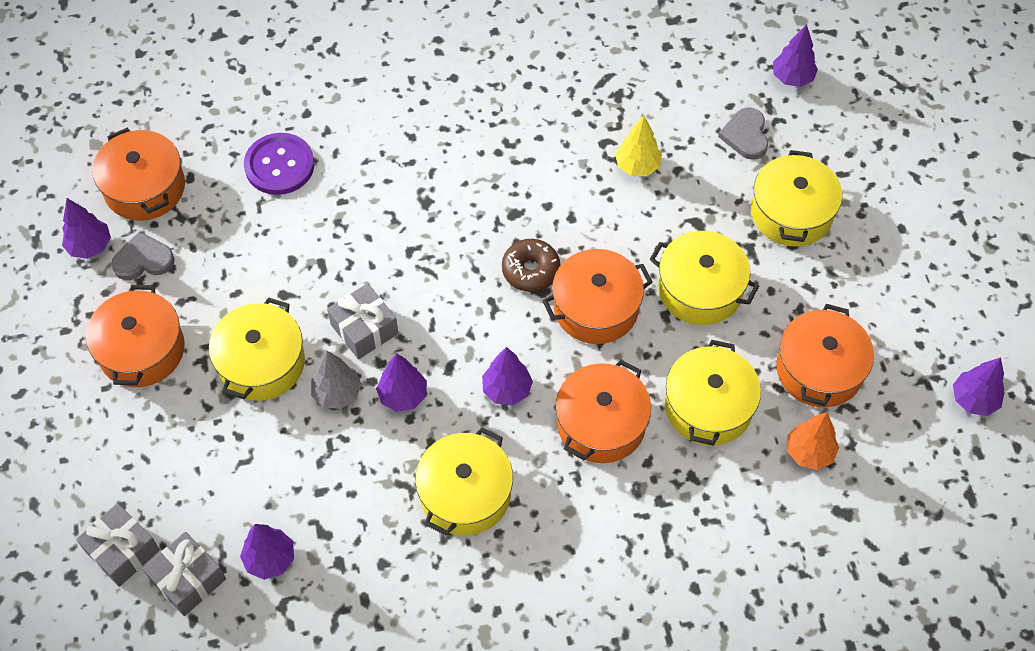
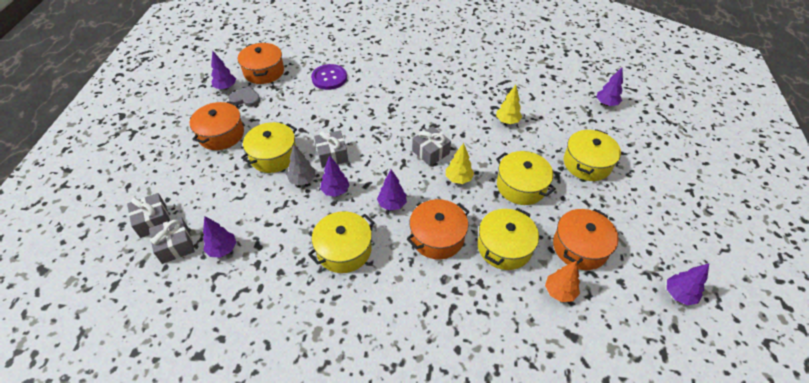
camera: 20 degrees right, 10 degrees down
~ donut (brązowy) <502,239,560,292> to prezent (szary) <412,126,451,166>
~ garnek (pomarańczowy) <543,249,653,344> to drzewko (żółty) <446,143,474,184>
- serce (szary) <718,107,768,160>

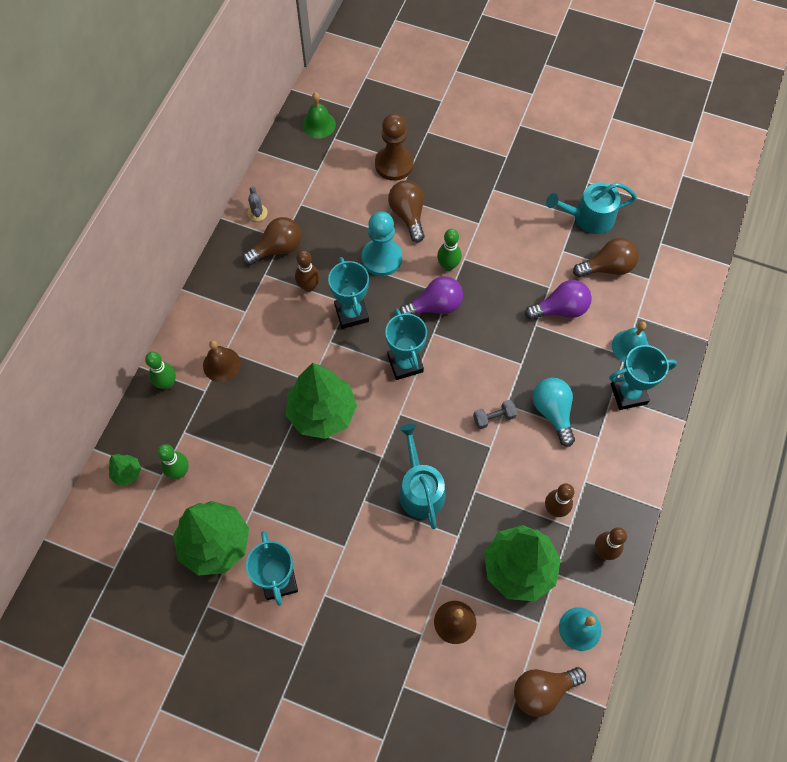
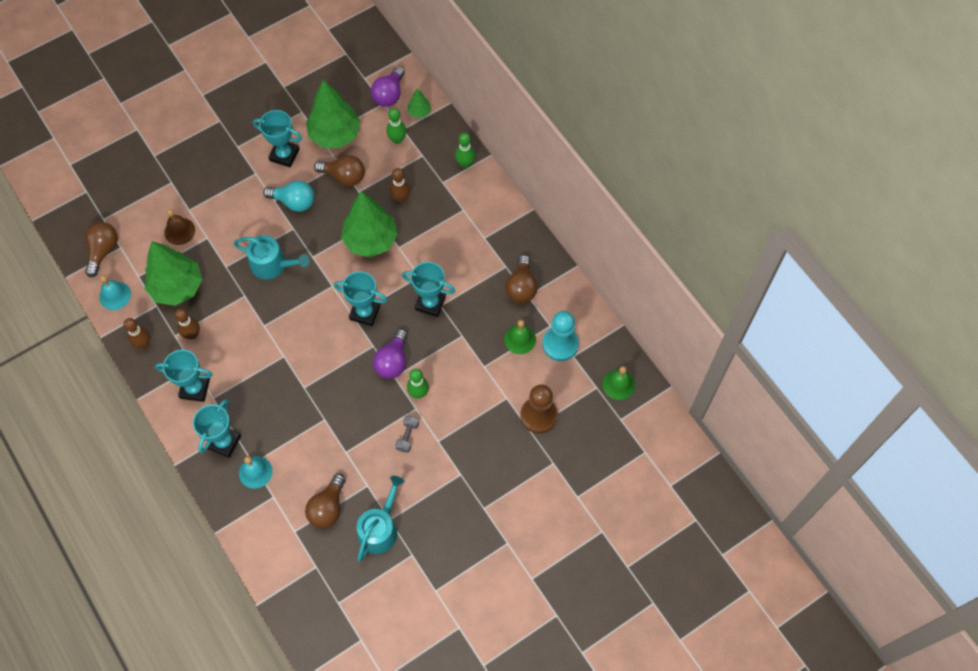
camera: 125 degrees right, 0 degrees up
+ puchar (turkusowy) <155,350,213,402>
~ żarówka (turkusowy) <533,378,575,447> to <263,181,314,212>
~ żarówka (brązowy) <388,180,425,243> to <314,155,365,186>
~ żarówka (fioletowy) <525,280,592,320> to <371,66,405,107>
~ kręgiel (brązowy) <295,250,320,292> to <390,168,410,203>
~ hantel (szary) <473,400,517,429> to <395,415,419,453>
+ dzwonek (zielony) <504,320,536,354>
~ pionek (turkusowy) <362,211,402,276> to <542,311,579,361>
- dzwonek (brązowy) <203,340,241,382>
- kaktus (szary) <248,186,268,221>

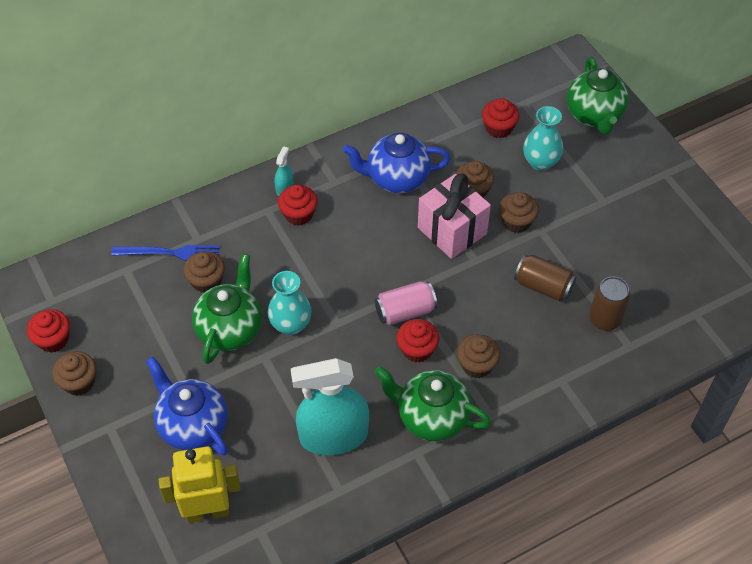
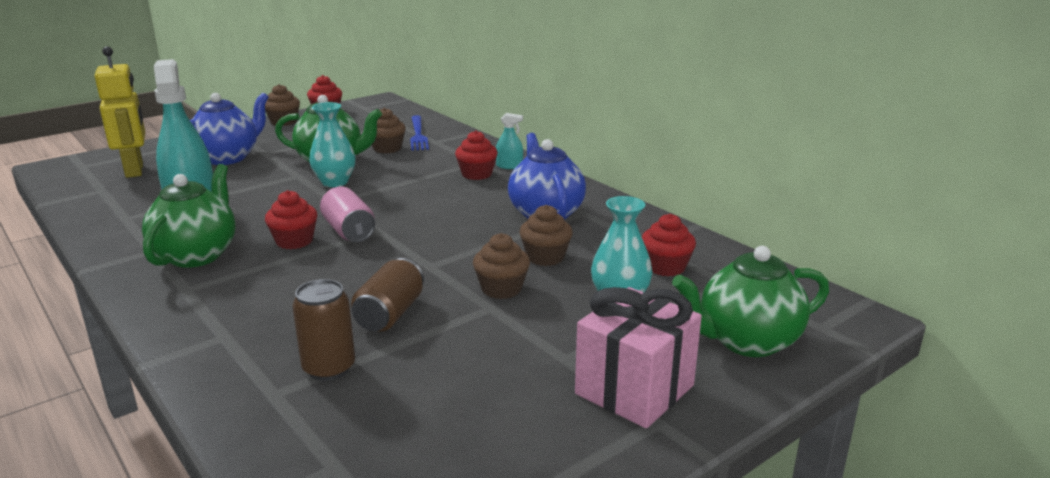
camera: 80 degrees right, 30 degrees down
~ prezent (różowy) <418,173,491,259> to <575,287,702,428>
- muffinka (brązowy) <457,334,500,378>

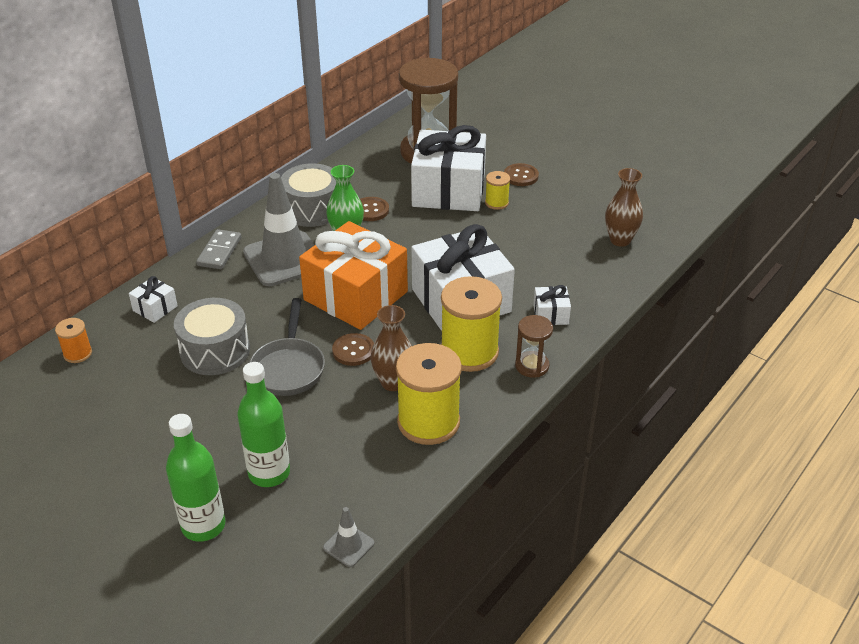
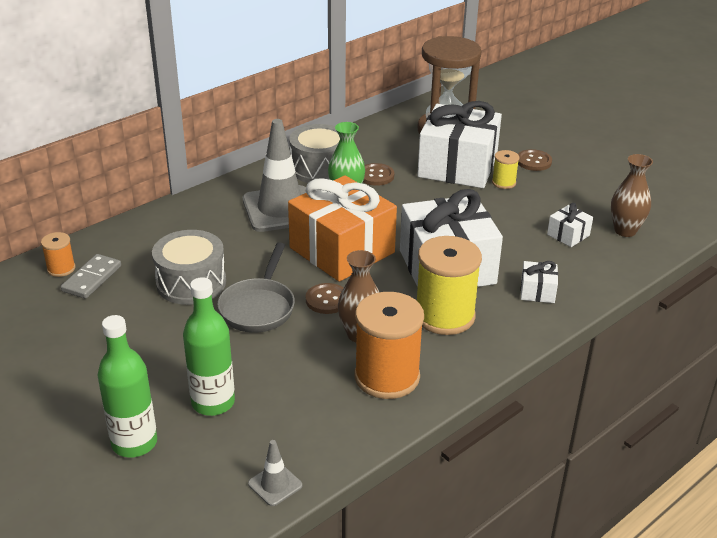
camera: 10 degrees right, 5 degrees down
~ kostka domina (szary) <196,229,241,269> to <61,254,121,299>
~ szpulka (żółty) <396,343,462,445> to szpulka (pomarańczowy) <354,292,424,399>
~ prezent (biały) <129,276,178,323> to <547,203,593,247>
- klepsydra (brązowy) <515,315,553,378>

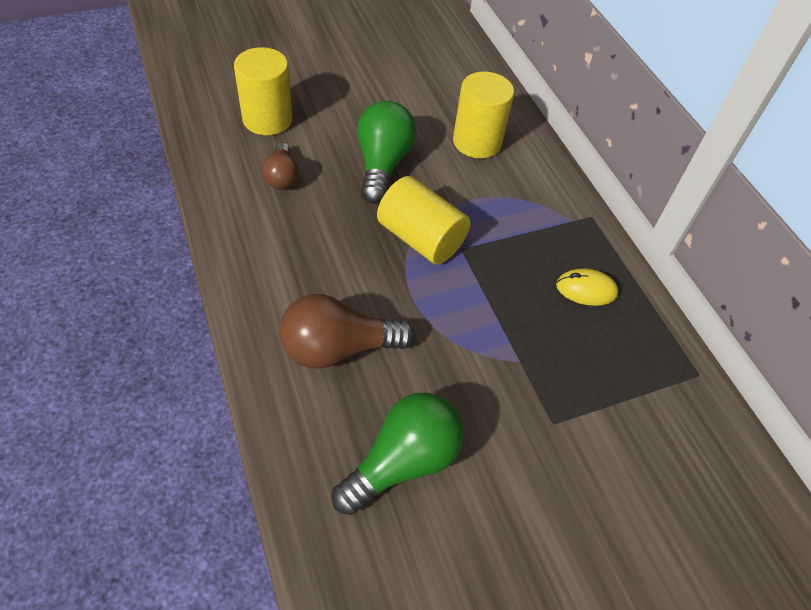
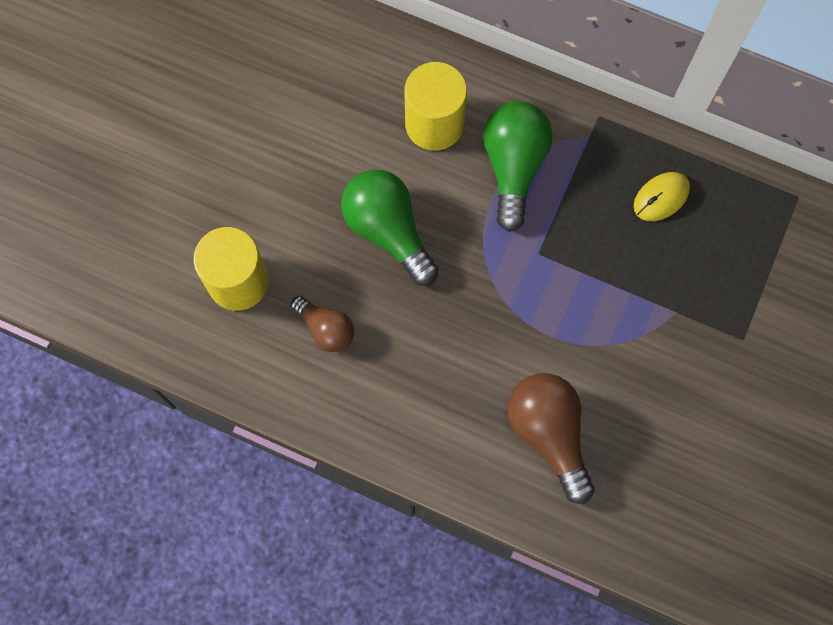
camera: 40 degrees left, 20 degrees up
~ żarówka (zielony) <332,392,464,515> to <483,101,552,232>
~ żarówka (brązowy) <279,294,414,369> = <507,373,595,504> 120 degrees clockwise
- walec (żółty) <377,176,471,265>

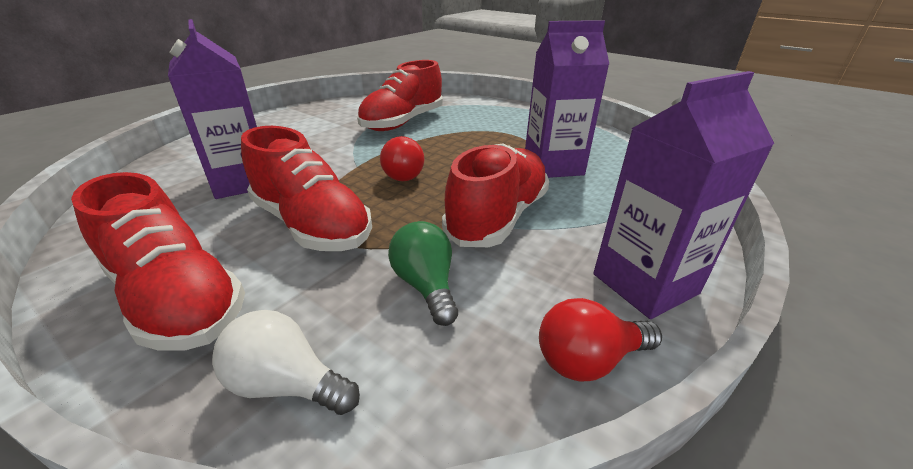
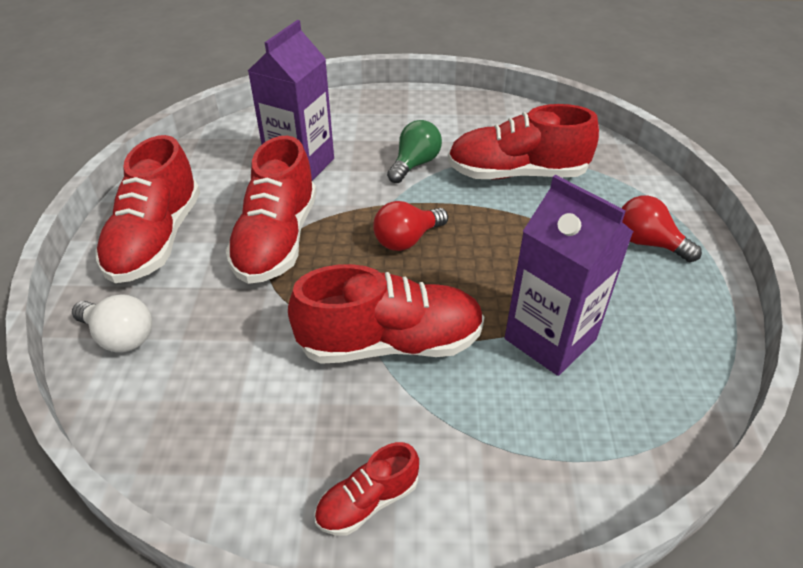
camera: 55 degrees right, 10 degrees up
~ żarówka (biały) <212,310,360,415> = <72,294,152,353> 135 degrees clockwise
~ karton mleka (fioletowy) <593,71,774,319> to but (czerwony) <314,442,419,536>
~ żarówka (zielony) <388,221,458,326> to <387,120,442,183>
~ żarówka (czerwony) <539,298,662,382> to <622,196,702,262>

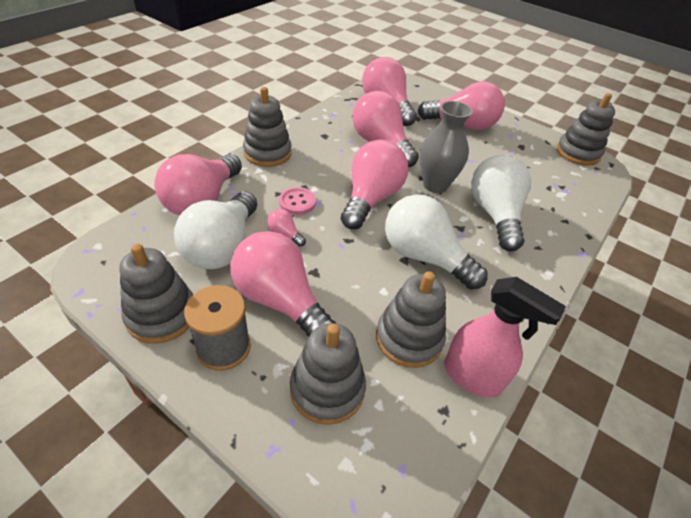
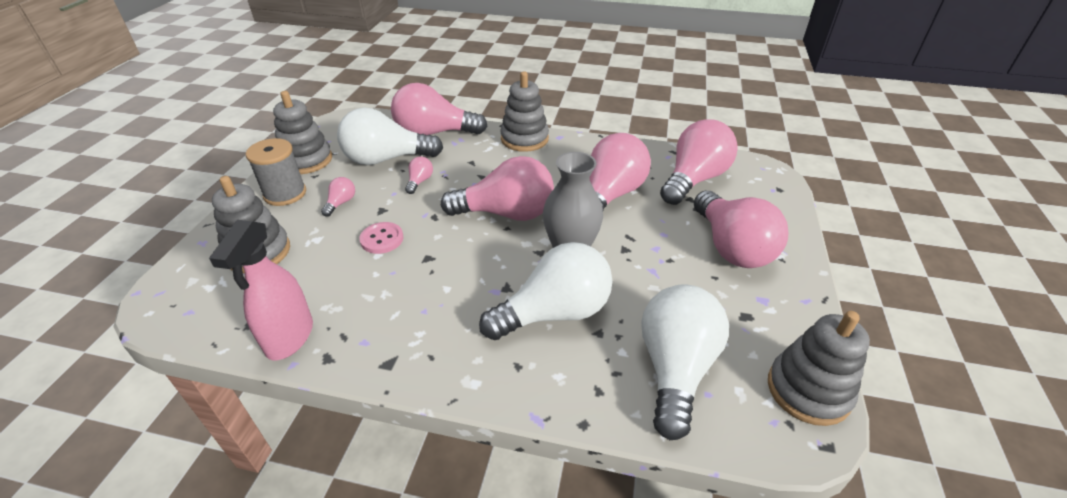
camera: 70 degrees right, 5 degrees down
~ żarówka (różowy) <230,231,336,336> = <321,177,355,217> x0.42
~ guzik (różowy) <279,187,316,215> to <359,222,403,254>
~ żarówka (biały) <385,194,488,290> to <641,284,729,440>
- zabawka nakładanka (szary) <376,271,446,368>

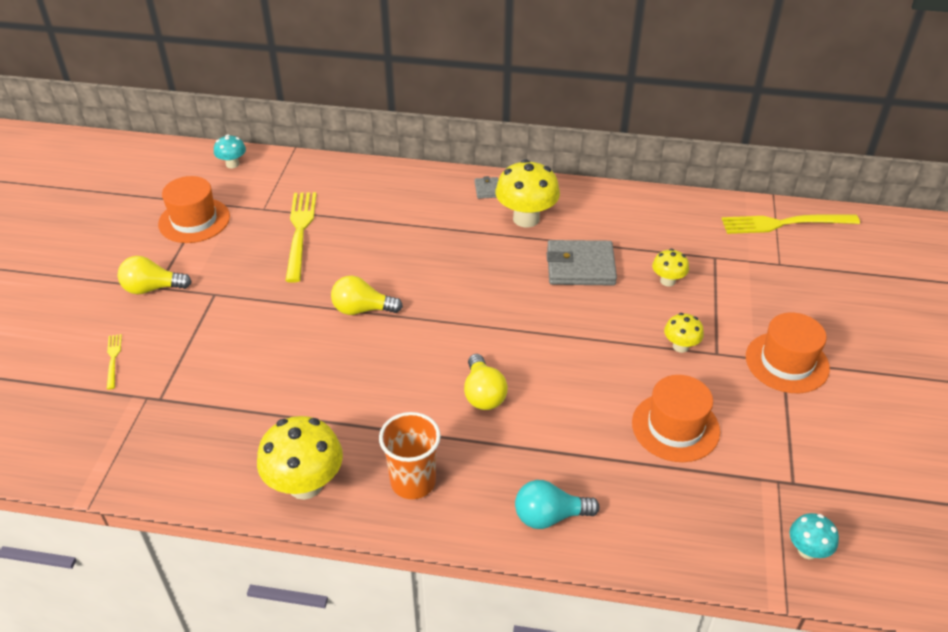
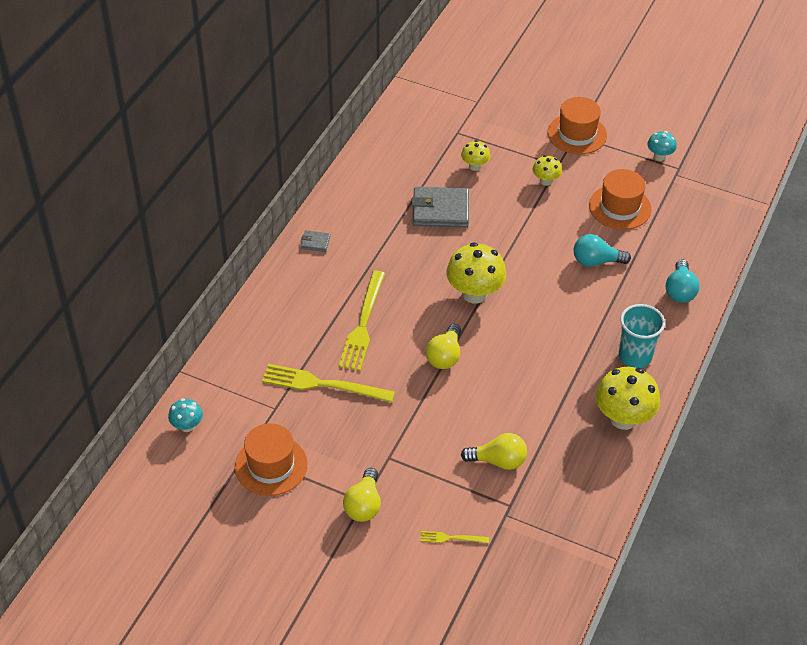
camera: 75 degrees left, 5 degrees up
~ widelec (żółty) <722,214,860,234> to <339,271,385,371>
~ portfel (szary) <547,240,617,285> = <412,186,469,227> 75 degrees clockwise
~ grzyb (żółty) <495,159,560,228> to <446,242,506,304>
~ żarówka (żółty) <464,354,508,410> to <461,433,527,470>
+ żarówka (turkusowy) <574,234,631,267>
~ szklanka (pomarańczowy) <379,412,441,499> to szklanka (turkusowy) <619,304,665,368>
~ grzyb (turkusowy) <790,513,839,559> to <647,131,677,161>

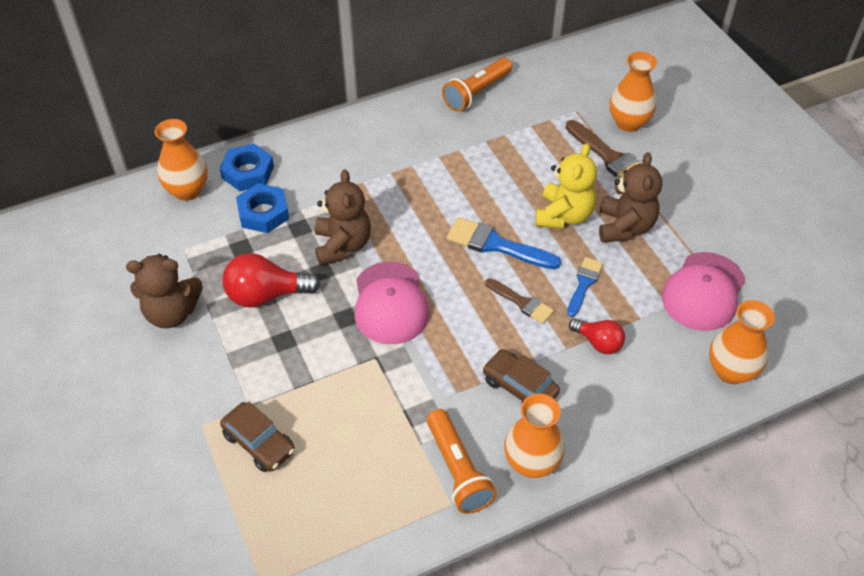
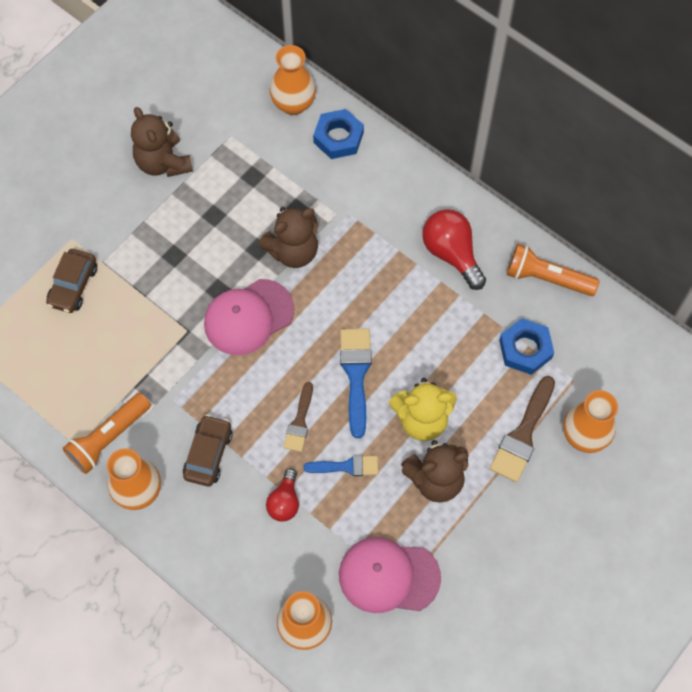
camera: 65 degrees right, 15 degrees up
~ żarówka (czerwony) <222,253,320,307> to <422,209,486,290>
~ nakrętka (niebieski) <236,183,289,233> to <499,318,554,375>

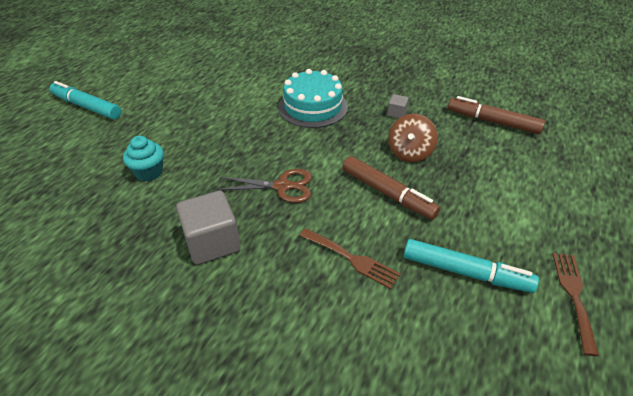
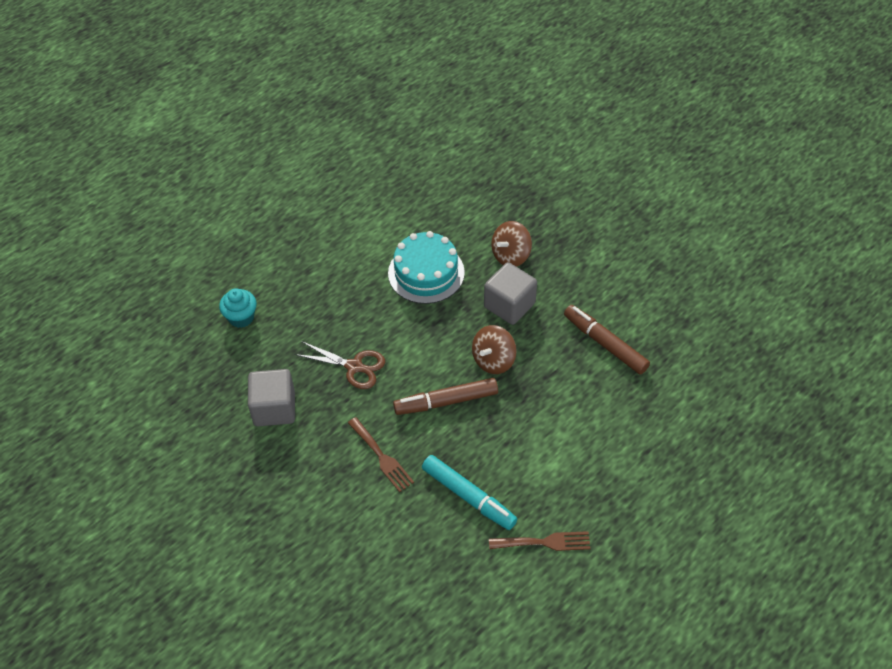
camera: 20 degrees right, 10 degrees up
~ flamaster (brązowy) <342,156,440,220> = <393,378,498,415> 105 degrees clockwise
~ sześcian (szary) <387,94,409,118> = <484,262,537,325> x2.11
~ widelec (brązowy) <553,253,599,356> = <489,531,591,551> 60 degrees clockwise
+ bączek (brązowy) <491,221,532,267>
- flamaster (turkusowy) <50,81,121,119>

